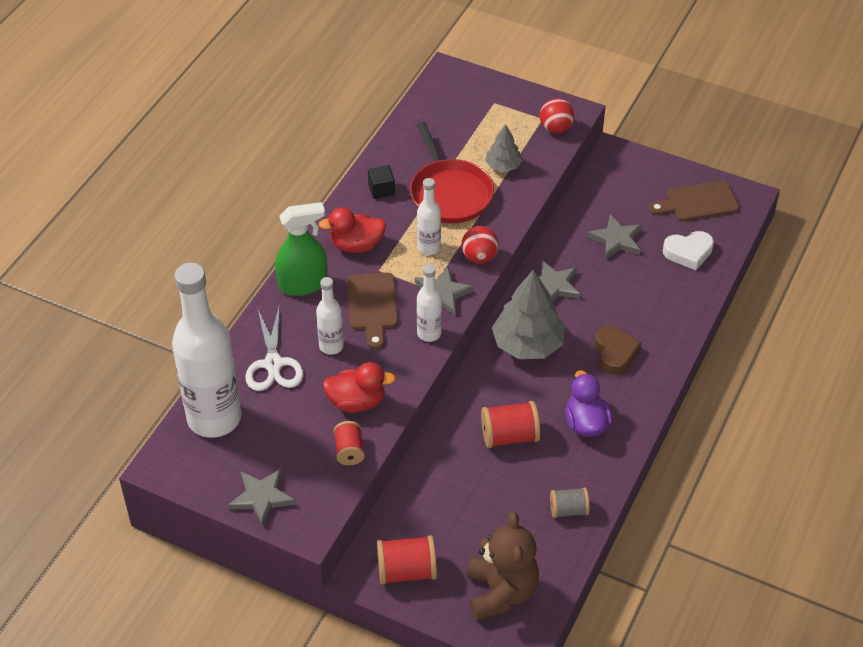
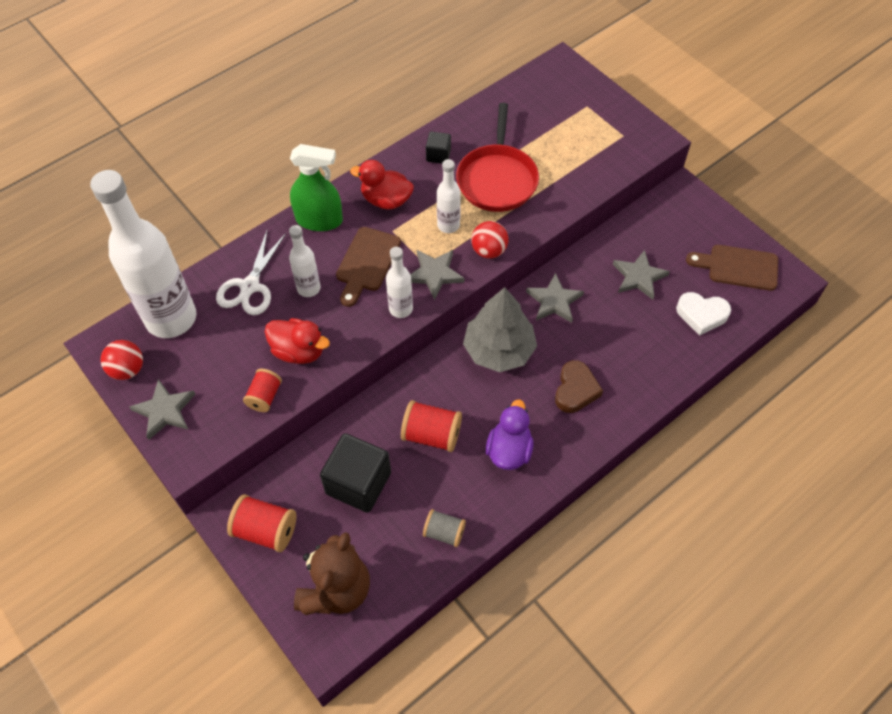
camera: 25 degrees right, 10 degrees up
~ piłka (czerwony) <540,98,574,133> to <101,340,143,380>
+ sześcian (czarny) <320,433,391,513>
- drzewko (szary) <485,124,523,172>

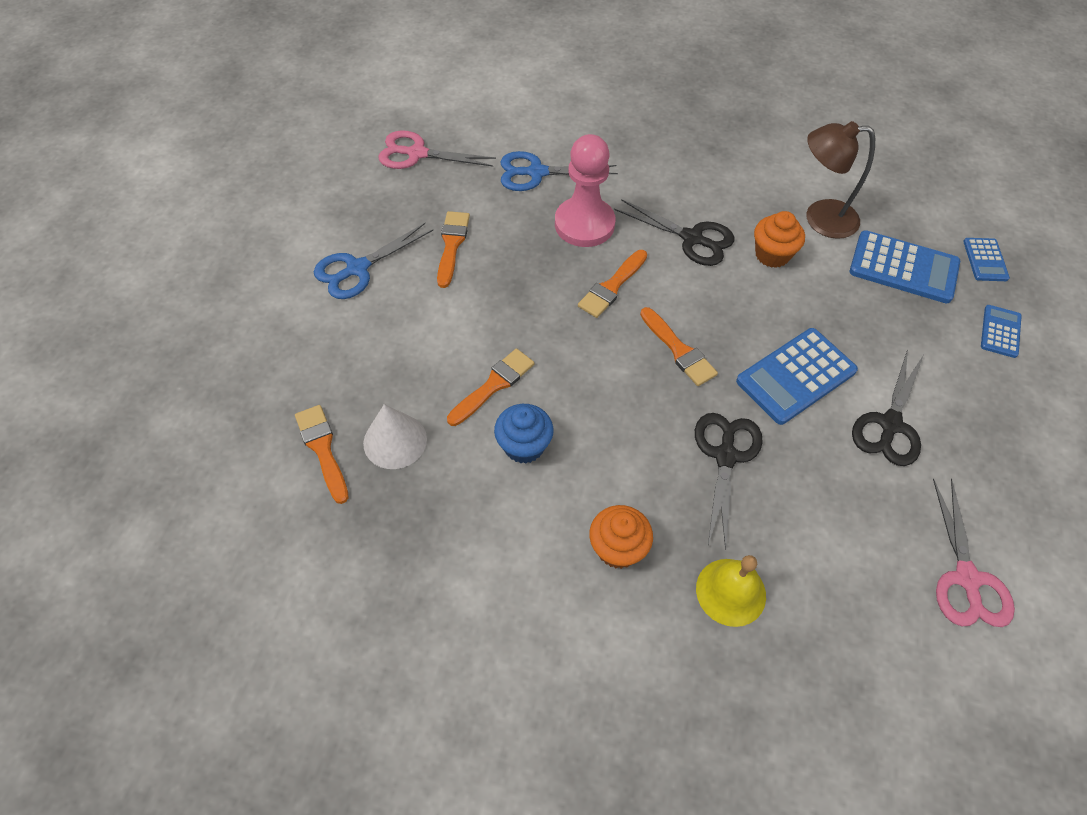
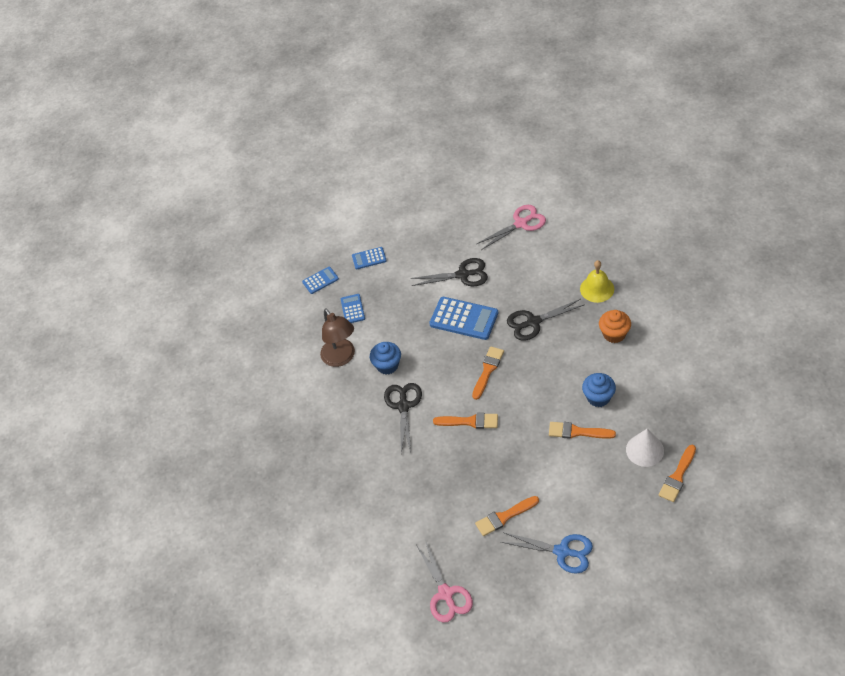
camera: 115 degrees left, 5 degrees down
~ kalkulator (niebieski) <850,230,960,303> = <341,294,365,323> x0.55
~ muffinka (pomarańczowy) <754,211,805,268> to muffinka (niebieski) <370,342,401,375>
- nożyczki (niebieski) <500,151,618,191>
- pionek (różowy) <555,134,615,247>

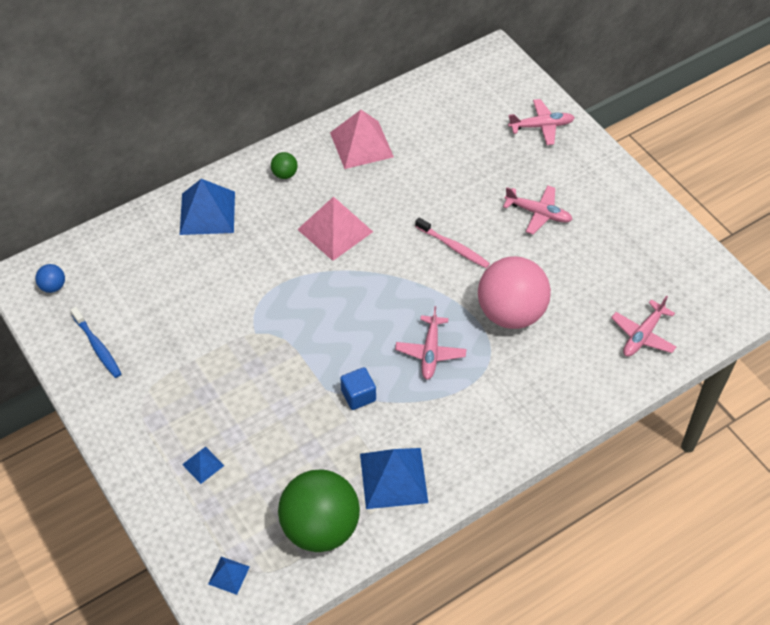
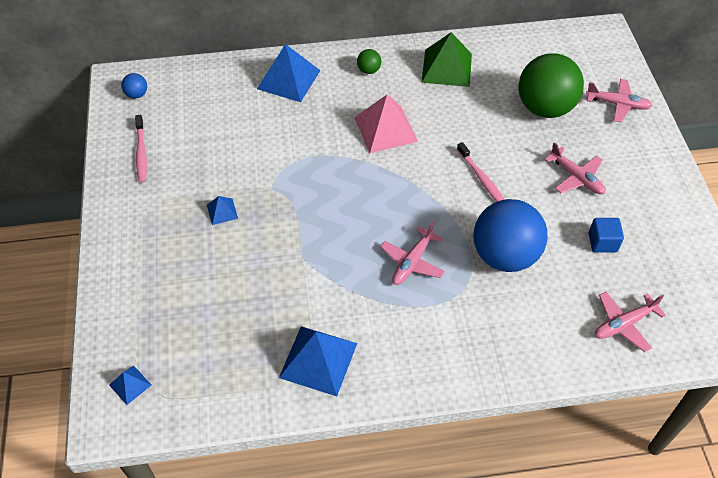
camera: 25 degrees right, 0 degrees up
~ szczoteczka do zębów (niebieski) <70,307,121,378> to szczoteczka do zębów (różowy) <135,115,147,183>
~ piramida (niebieski) <182,447,224,484> to <207,196,238,225>
~ piramida (różowy) <330,110,394,169> to piramida (zielony) <421,32,472,87>
~ piłka (różowy) <478,256,551,329> to piłka (niebieski) <473,199,547,272>
~ piłka (zielony) <278,470,360,552> to <519,54,584,118>
~ sześcian (niebieski) <340,367,376,410> to <589,218,624,253>

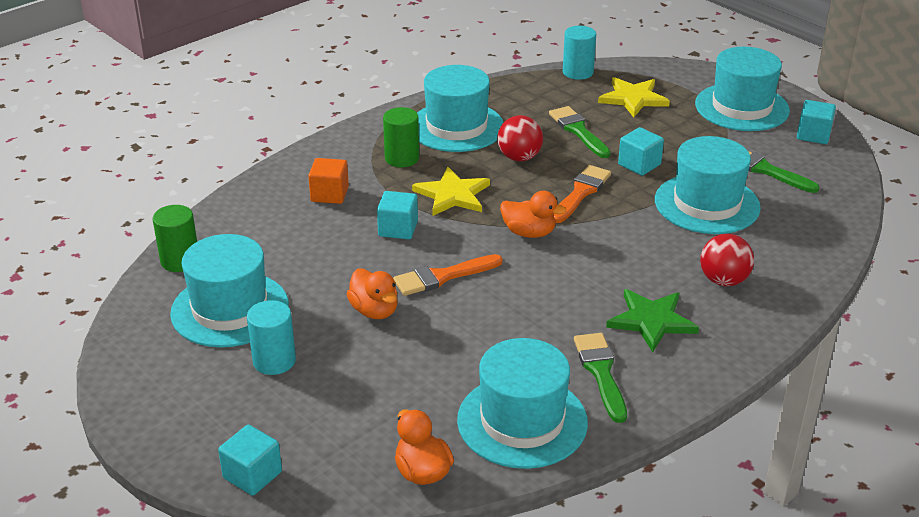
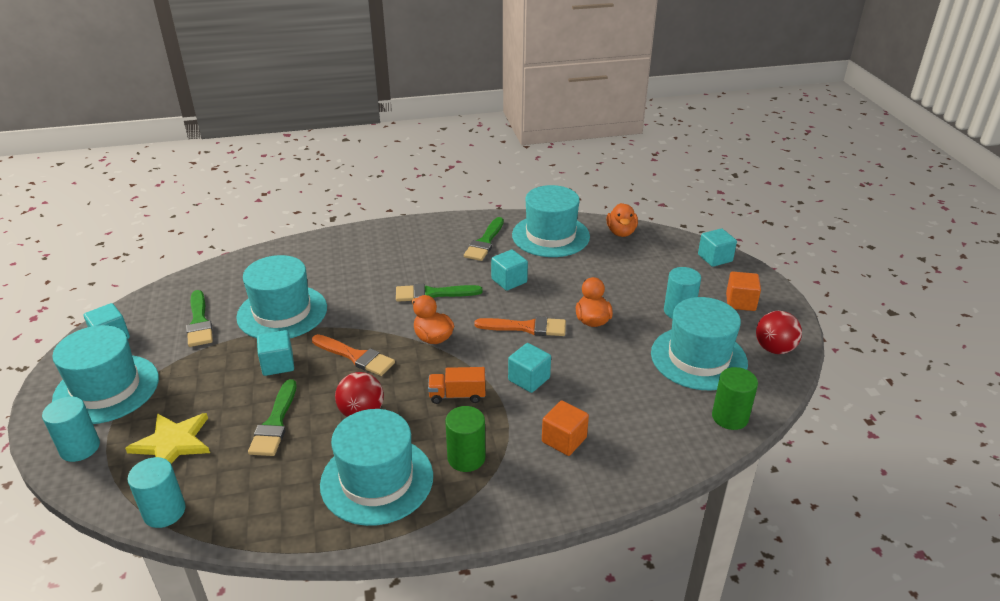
camera: 150 degrees left, 0 degrees up
+ walec (turkusowy) <42,396,100,462>
~ pędzel (pomarańczowy) <553,165,611,223> = <312,334,395,376> 120 degrees counterclockwise
+ pędzel (zielony) <396,284,483,302>
~ gwiazda (żółty) <412,167,490,216> to ciężarówka (pomarańczowy) <428,367,485,404>
+ sześcian (turkusowy) <491,250,528,291>
+ sześcian (pomarańczowy) <726,272,761,311>
~ piłka (czerwony) <700,234,754,286> to <756,311,802,354>
- gwiazda (zielony) <606,289,699,352>

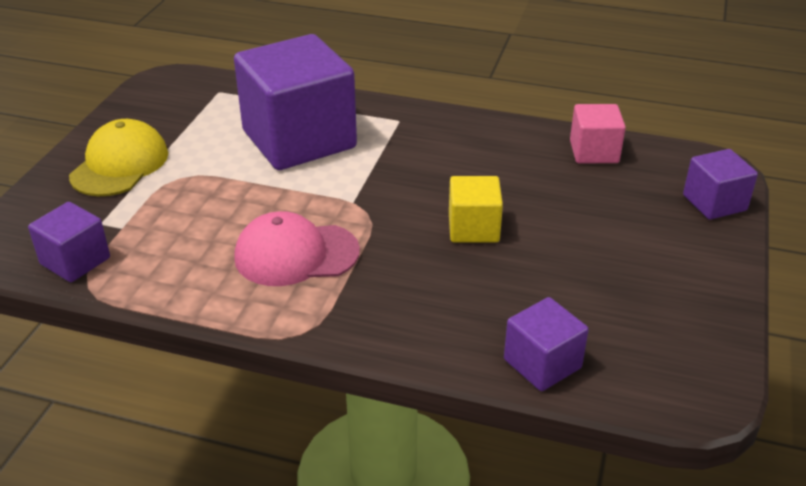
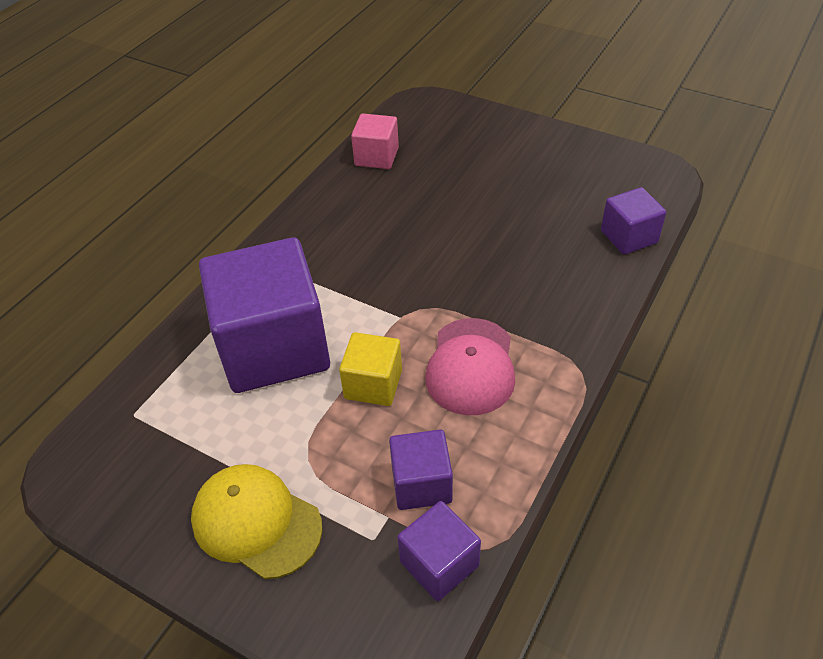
camera: 75 degrees left, 10 degrees up
~ sześcian (żółty) <449,176,503,242> to <339,332,402,406>
~ sześcian (fioletowy) <683,149,758,220> to <389,430,453,510>

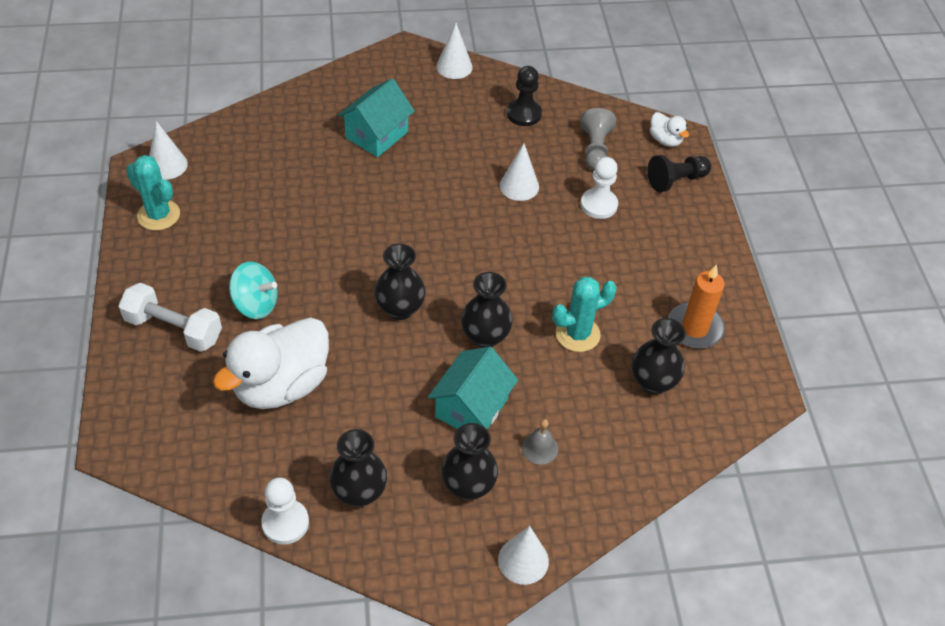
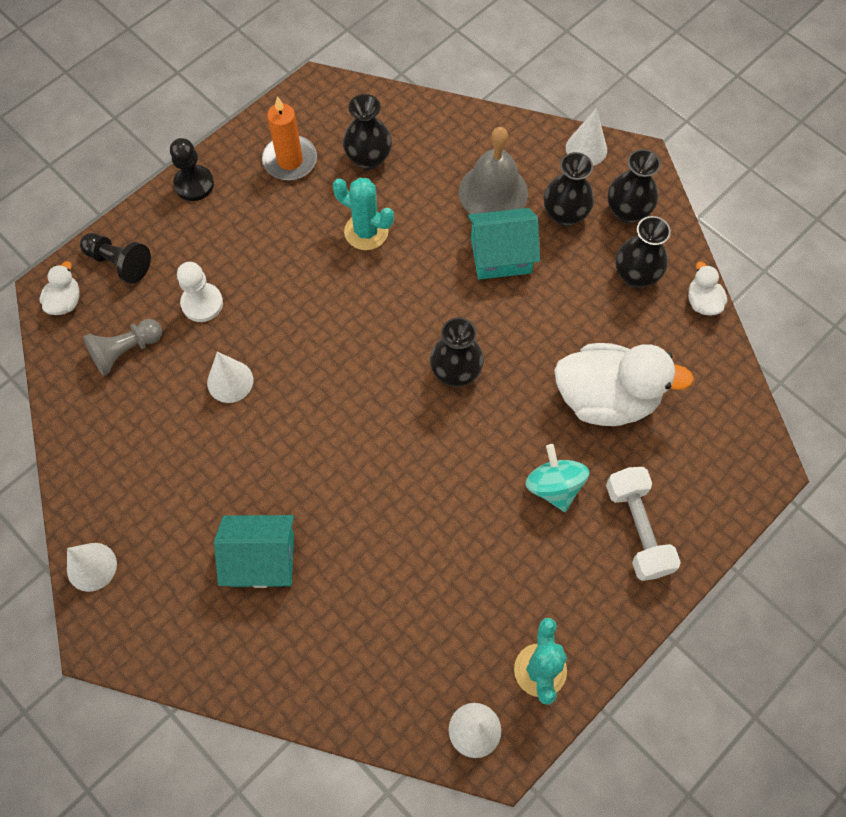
camera: 125 degrees left, 15 degrees up
~ pionek (czarny) <507,66,542,126> to <170,138,214,201>
~ dzwonek (szary) <522,419,558,464> = <459,127,528,214> x2.12
~ wazon (czarny) <461,272,513,348> to <608,149,661,223>
~ pionek (biały) <261,478,309,545> to kaczka (biały) <688,261,727,316>

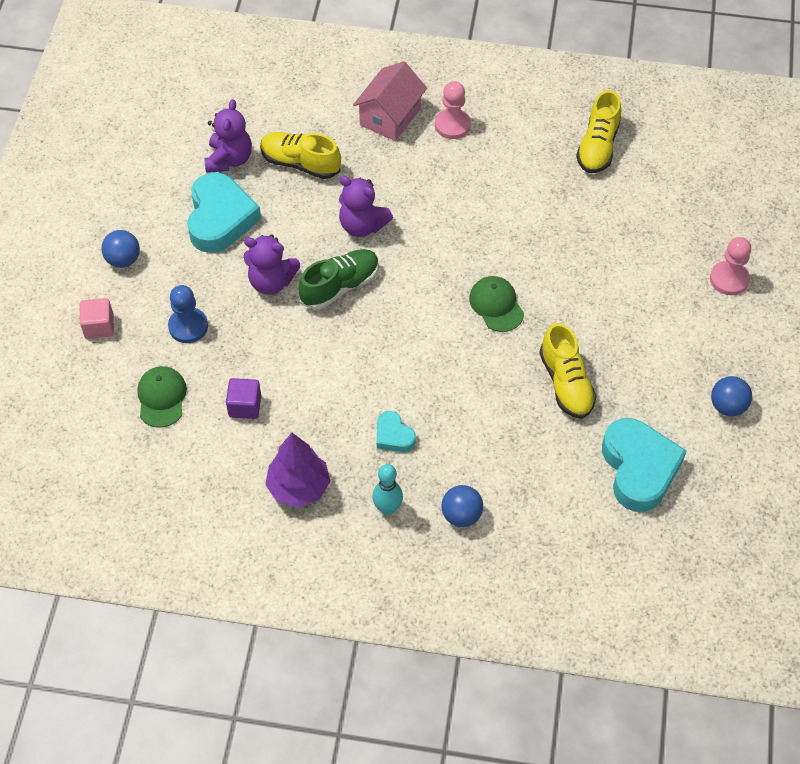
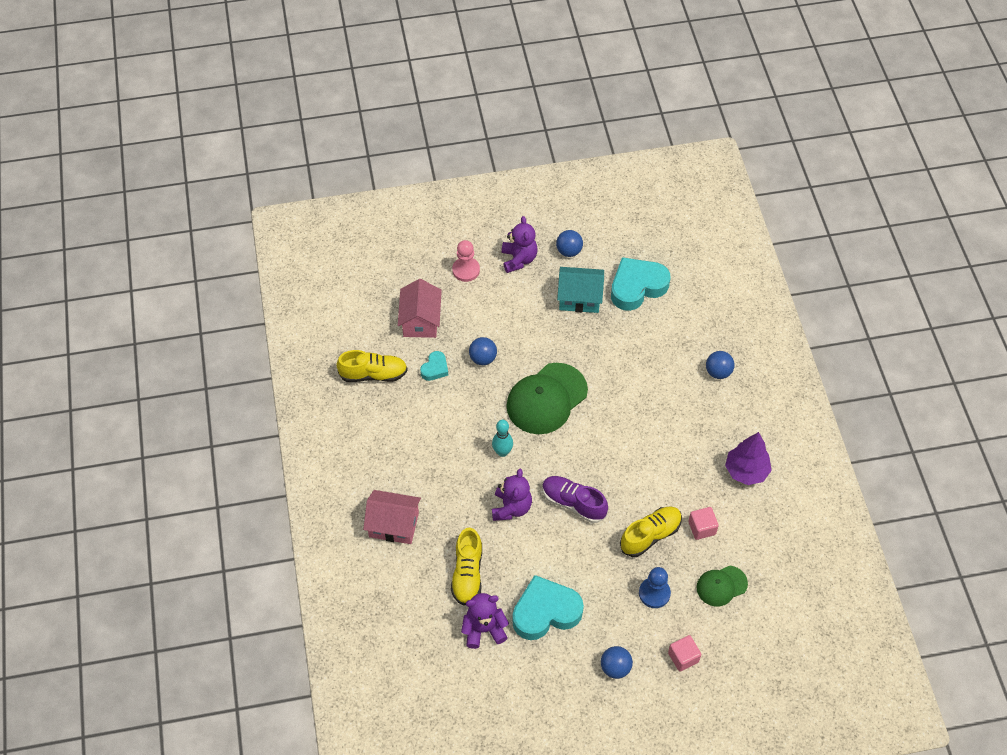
camera: 110 degrees left, 0 degrees up
+ domek (różowy) <398,279,442,338>
~ serce (turkusowy) <377,411,416,452> to <420,351,448,381>
+ piłka (niebieski) <469,337,497,365>
~ kręgiel (turkusowy) <372,464,403,515> to <492,420,513,457>
~ miś (fioletowy) <244,234,300,295> to <502,216,537,273>
~ czapka (zielony) <469,276,524,332> = <507,363,588,434> x1.82
~ but (zielony) <299,249,379,310> to but (fioletowy) <542,476,608,523>
+ domek (turkusowy) <557,267,604,313>
~ but (żółty) <539,323,597,419> to <620,506,682,557>
~ sześcian (fioletowy) <226,378,261,419> to sześcian (różowy) <688,507,719,540>
- pionek (różowy) <435,81,471,139>

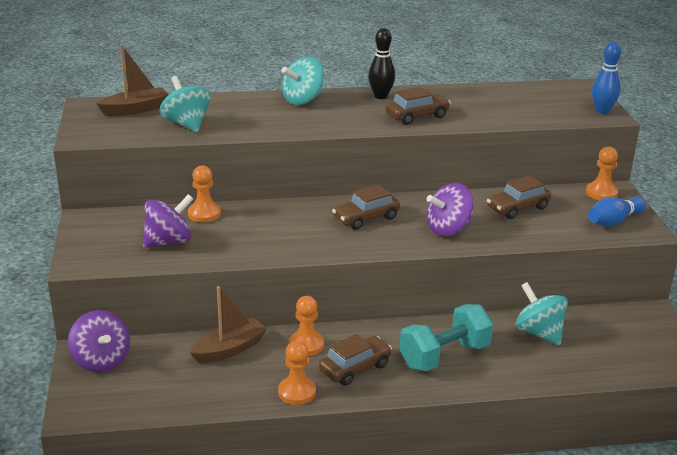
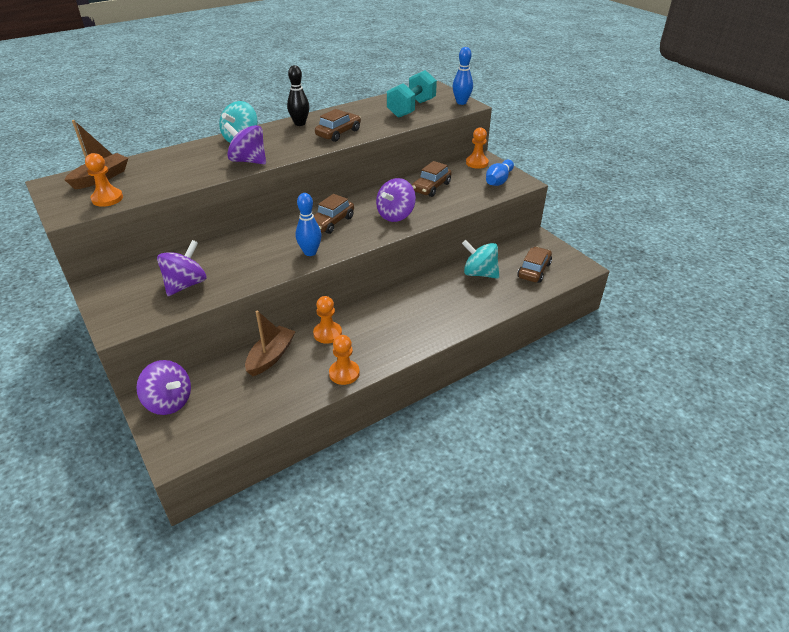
camera: 25 degrees left, 10 degrees up
~ pionek (pomarańczowy) <188,165,221,222> to <85,153,123,207>
+ bączek (fioletowy) <224,122,266,164>
+ kręgiel (niebieski) <296,193,322,256>
~ hantel (turkusowy) <400,304,493,371> to <387,70,437,118>
~ samochód (brązowy) <319,334,392,386> to <517,247,552,283>
- bączek (turkusowy) <159,76,211,132>

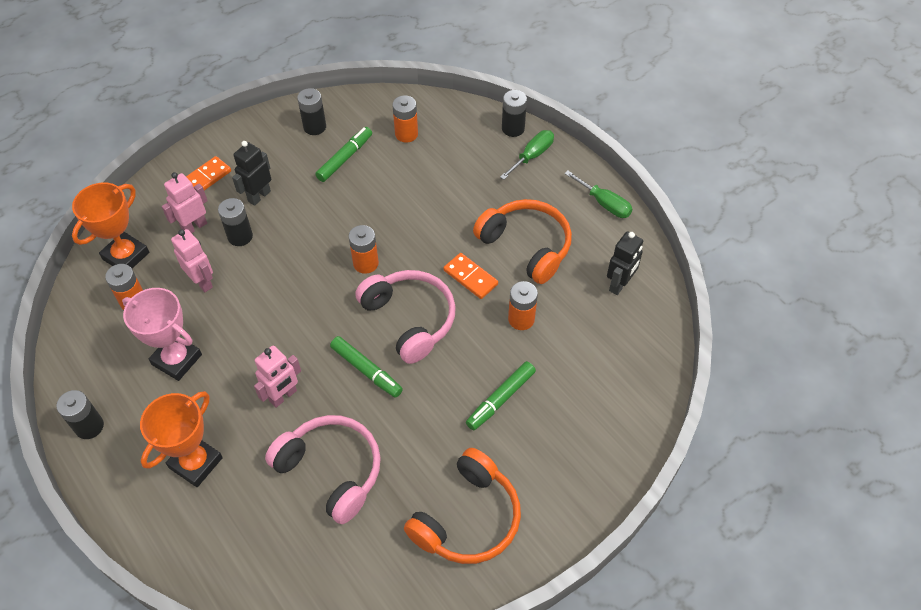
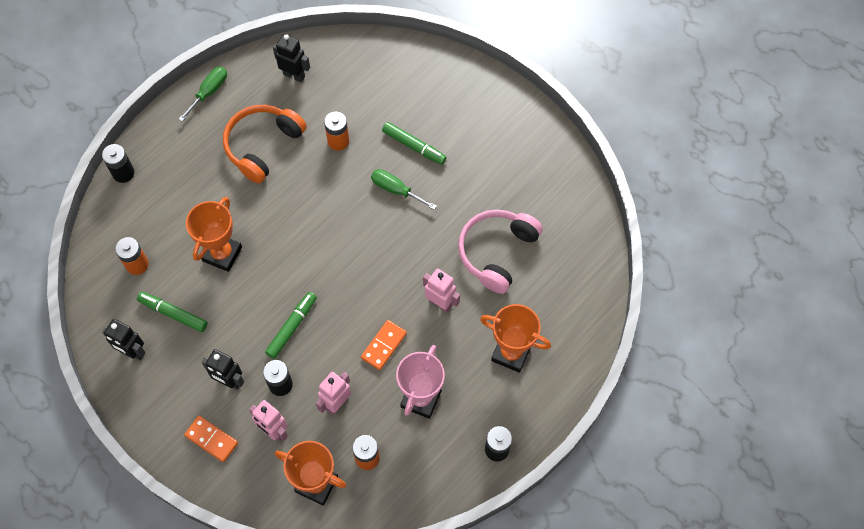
camera: 100 degrees left, 10 degrees up
~ bateria (czarny) <297,88,326,135> to robot (czarny) <102,319,145,360>
+ puchar (pomarańczowy) <186,197,242,272>
~ flamaster (zielony) <330,336,403,398> to <265,292,317,359>
~ kostka domina (pomarańczowy) <443,253,498,299> to <361,320,407,370>
~ śrubokręt (zielony) <500,130,554,180> to <371,169,437,210>
- bateria (pomarańczowy) <349,225,379,274>
- słuchawki (różowy) <355,270,456,364>
- słuchawki (pomarańczowy) <404,448,521,564>

